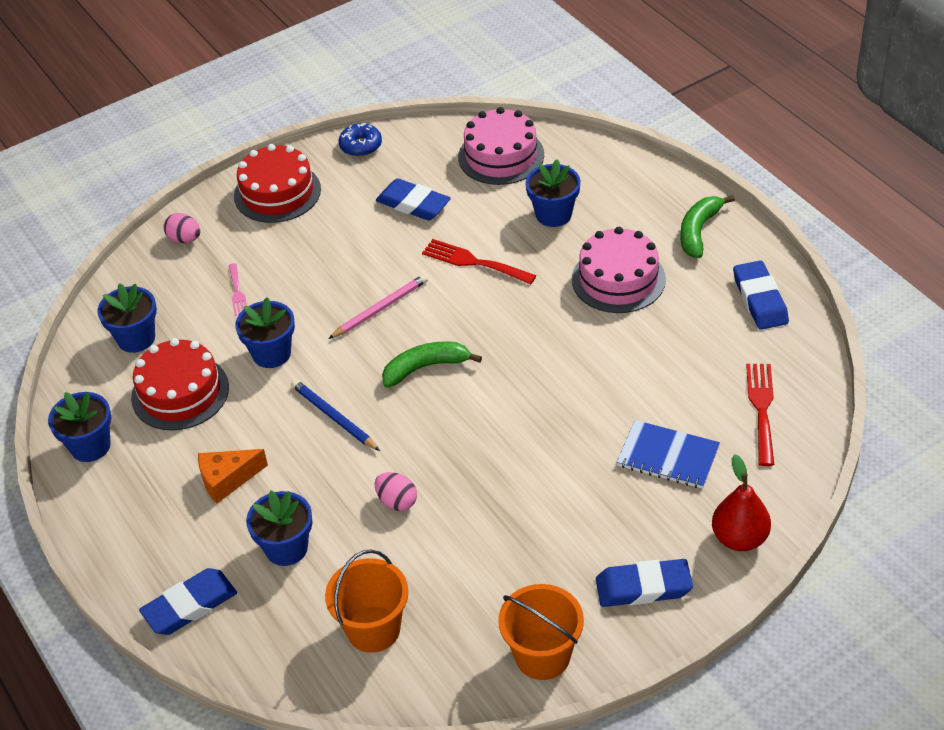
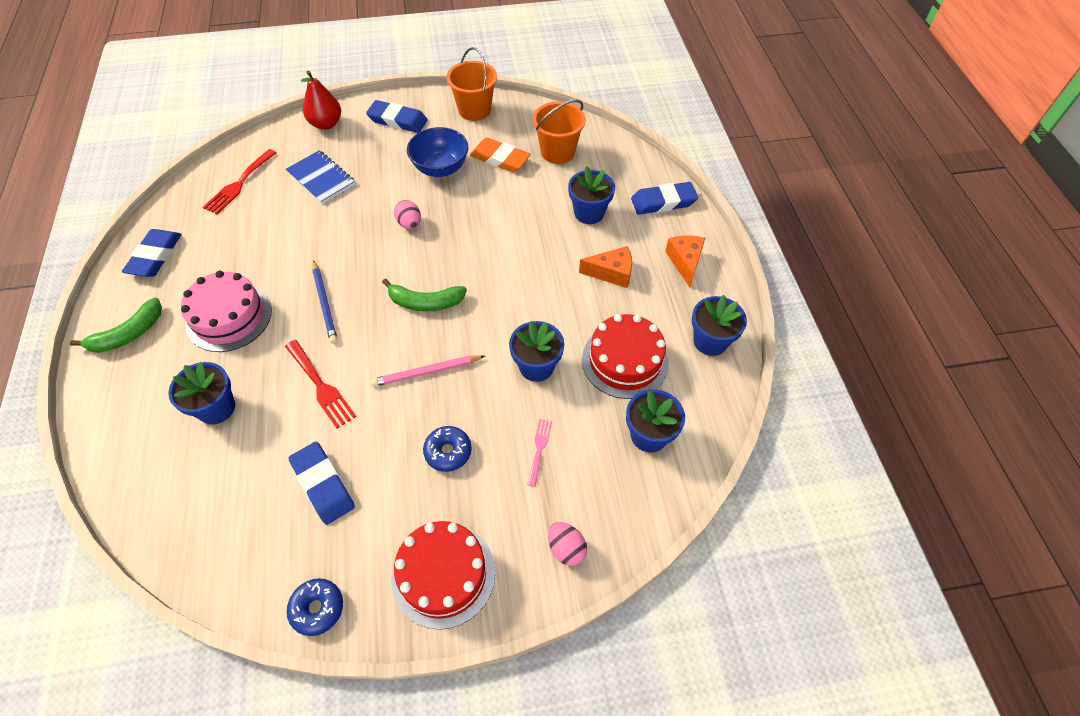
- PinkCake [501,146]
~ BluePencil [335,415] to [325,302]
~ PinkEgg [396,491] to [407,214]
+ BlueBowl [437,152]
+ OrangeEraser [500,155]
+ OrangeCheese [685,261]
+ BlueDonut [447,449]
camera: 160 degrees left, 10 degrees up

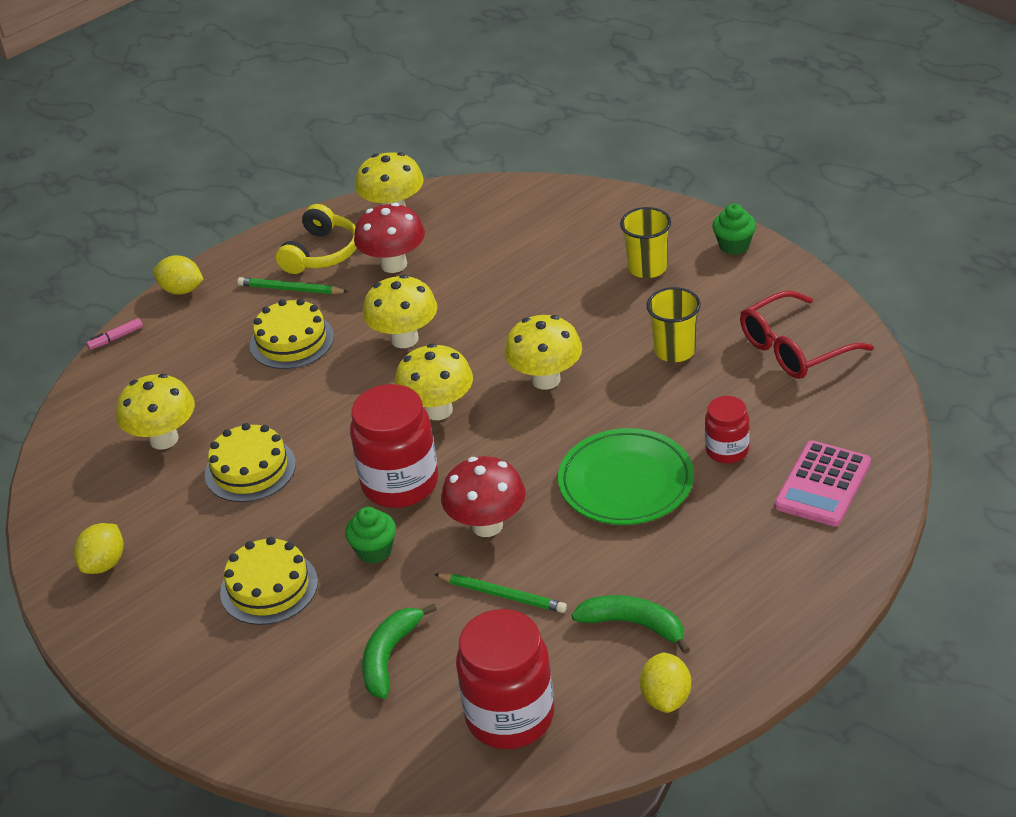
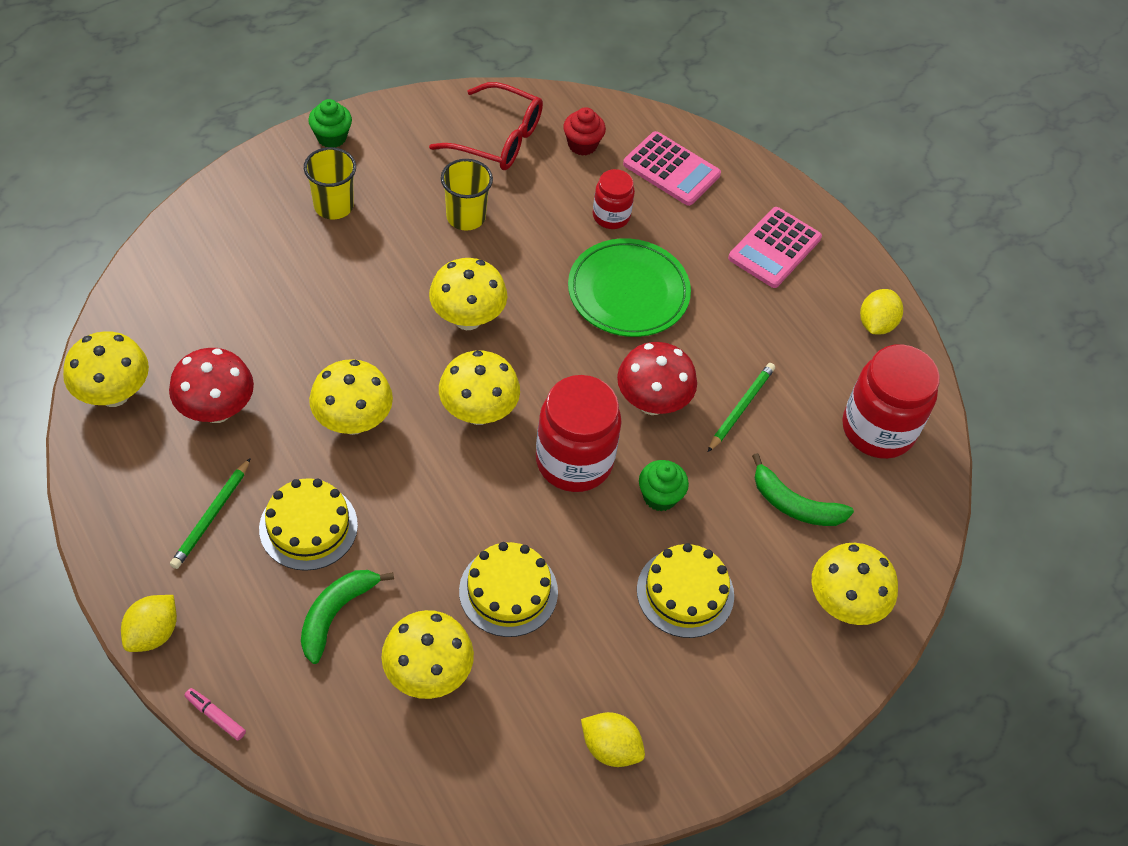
- YellowHeadphones [316,239]
~ RedGlasses [807,335] = [486,126] 45 degrees counterclockwise
~ PinkMarker [114,334] = [215,714] 150 degrees clockwise
~ GreenBanana [631,624] to [347,617]
~ YellowLemon [665,682] = [881,312] 75 degrees counterclockwise
+ RedCupcake [584,131]
+ PinkCalculator [775,247]
+ YellowMushroom [855,584]
camera: 90 degrees left, 15 degrees up

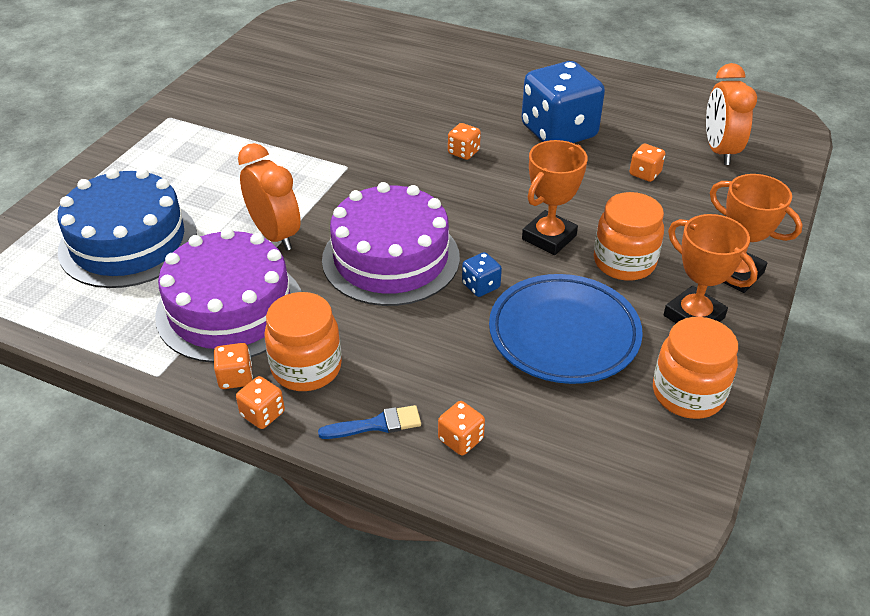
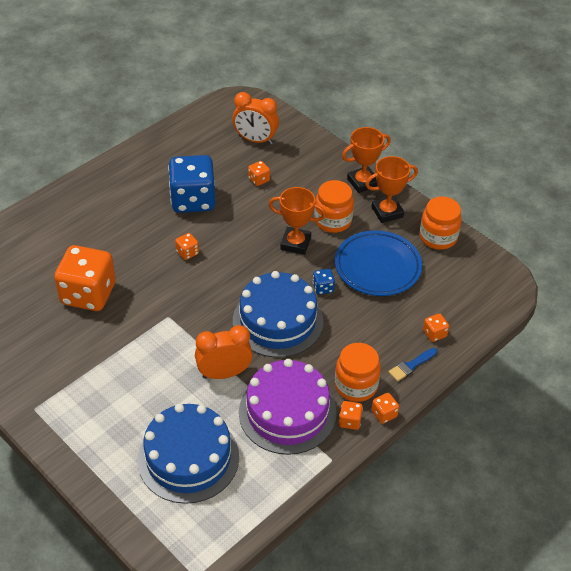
~ OrangeTrophy [555,197] = [297,221] 45 degrees counterclockwise
~ PurpleCake [391,244] to BlueCake [278,314]
~ BlueBrush [369,422] = [413,364] 135 degrees counterclockwise
+ OrangeDice [85,278]
camera: 70 degrees left, 5 degrees up

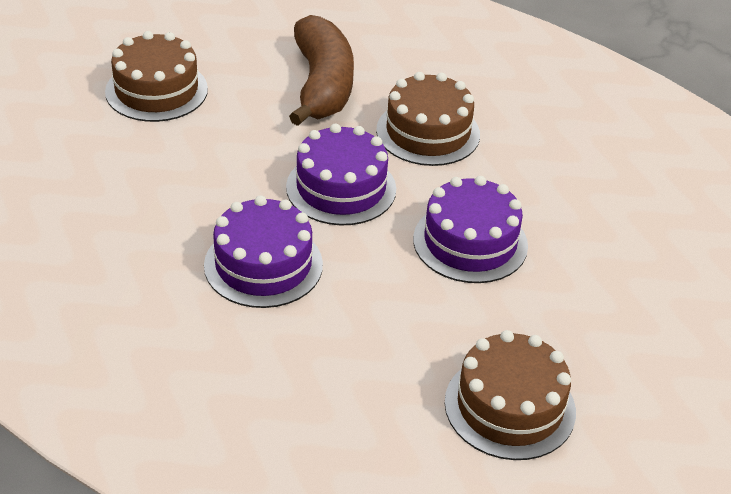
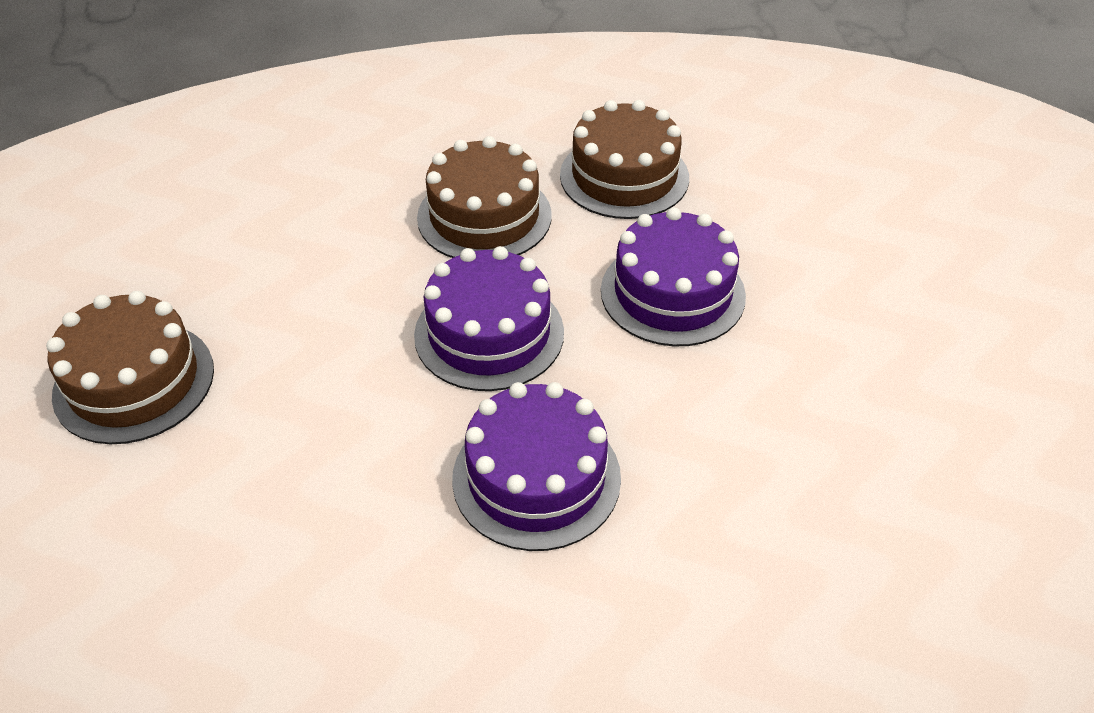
- BrownBanana [321,70]
~ BrownCake [510,395] to [624,159]
camera: 45 degrees left, 5 degrees up

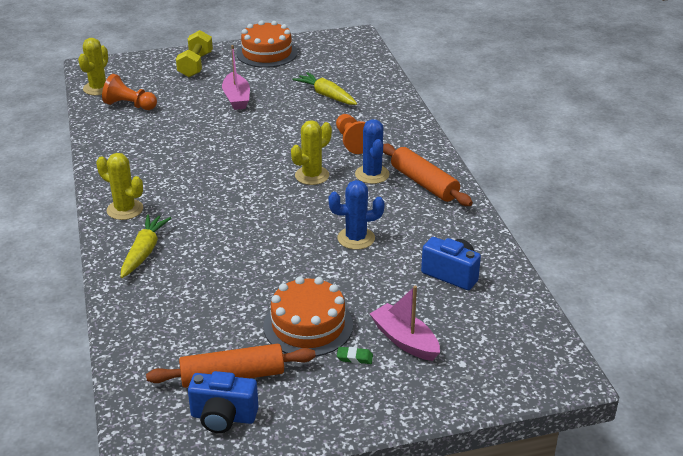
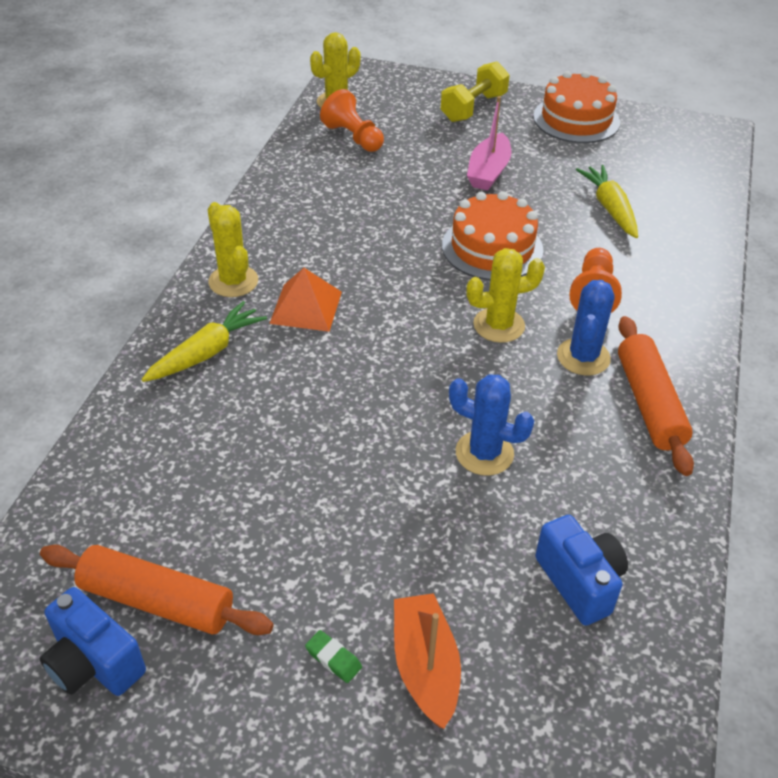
~ OrangeCake [308,316] to [493,235]
~ PinkBoat [405,323] to OrangeBoat [427,661]
+ OrangePyramid [305,300]
camera: 30 degrees right, 10 degrees up

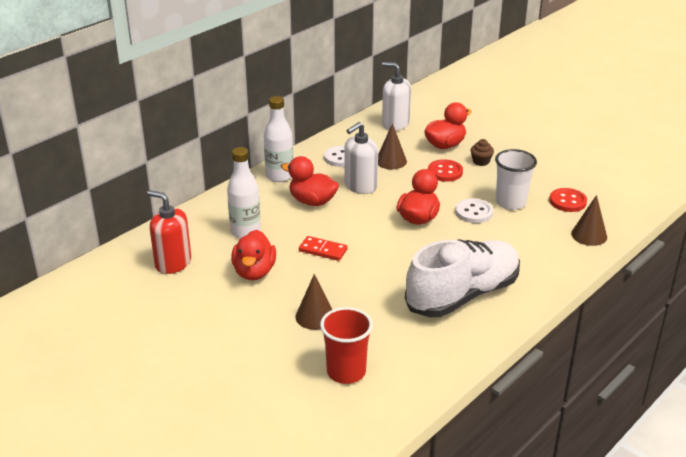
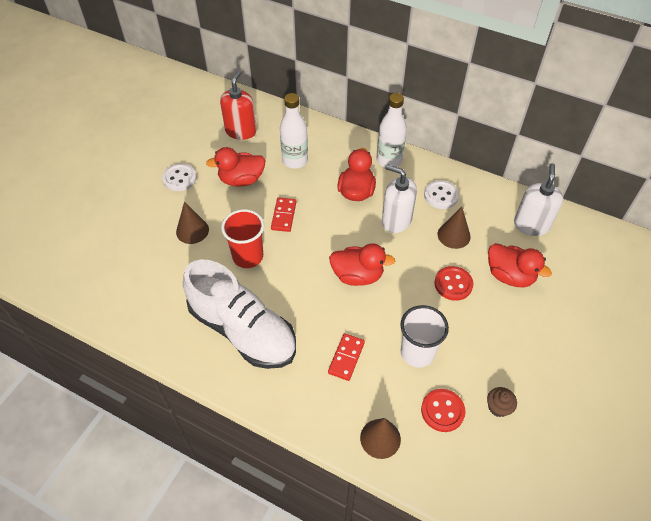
~ BrownCupcake [482,152] to [502,402]
~ WhiteButton [474,210] to [179,177]
~ RedCup [346,345] to [242,238]
+ RedDomino [346,357]
camera: 75 degrees right, 20 degrees up

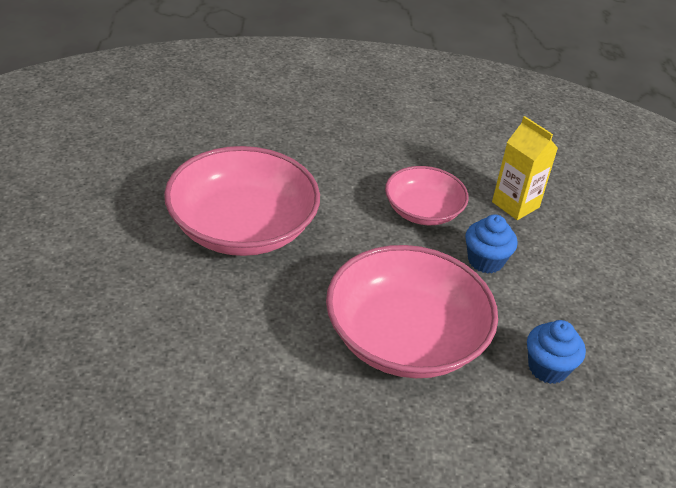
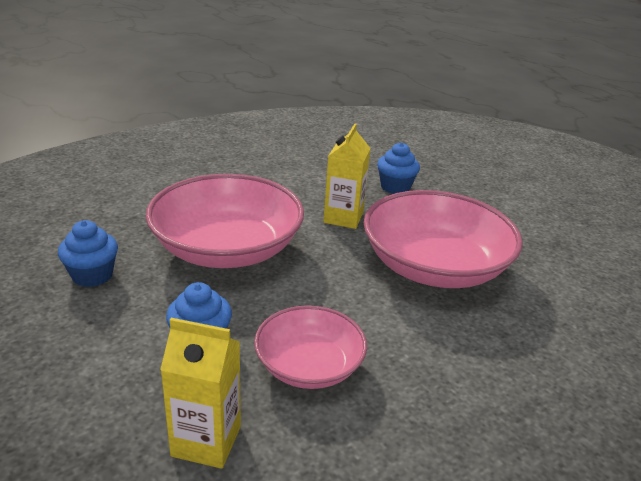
+ YellowCarton [347,176]
+ BlueCupcake [398,168]
camera: 145 degrees right, 10 degrees down

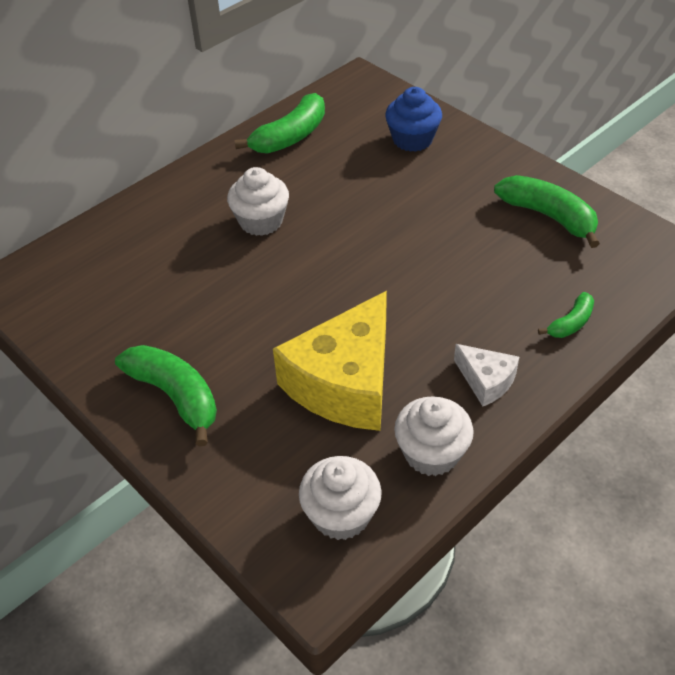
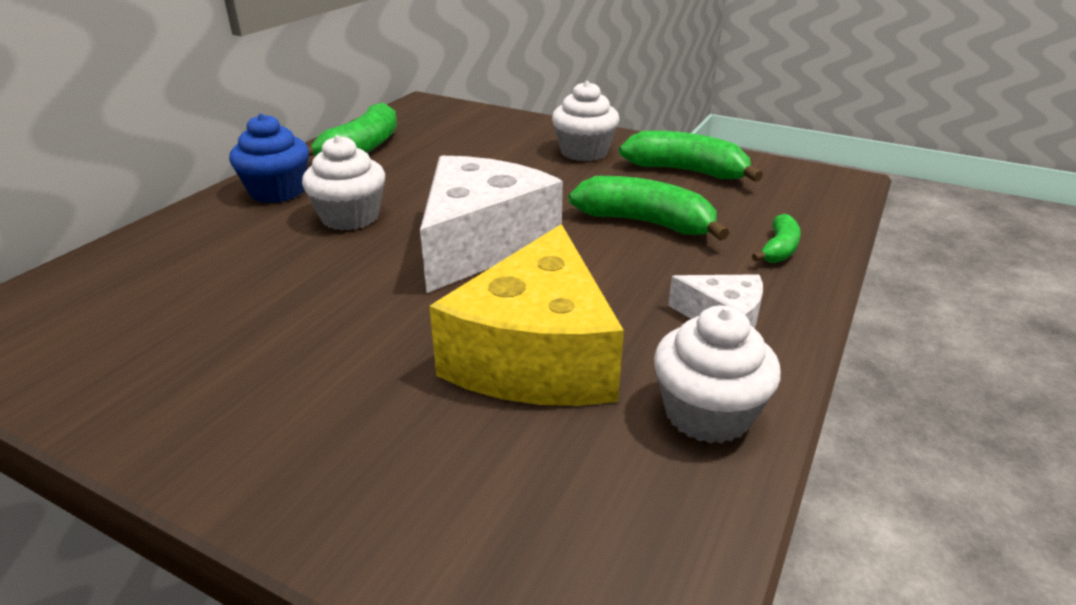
~ BlueCupcake [413,119] to [269,158]
~ GreenBanana [166,396] to [649,208]
~ WhiteCupcake [340,498] to [586,121]
+ WhiteCheese [491,224]
camera: 20 degrees left, 15 degrees down

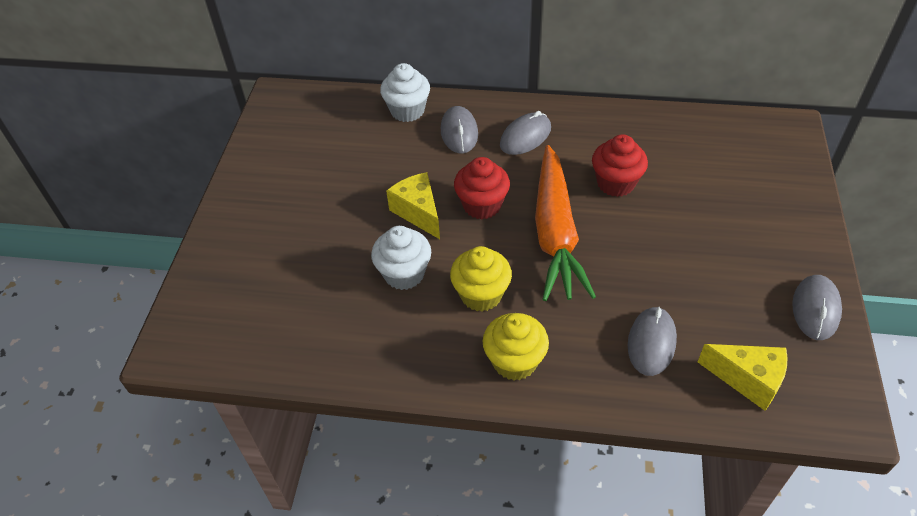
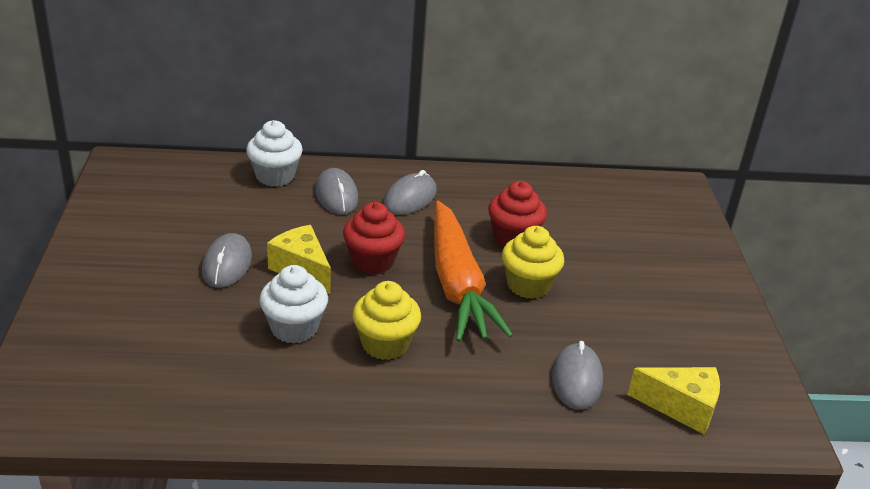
~ GreyMouse [817,307] to [227,260]
~ YellowCupcake [516,347] to [533,262]
camera: 15 degrees left, 15 degrees down

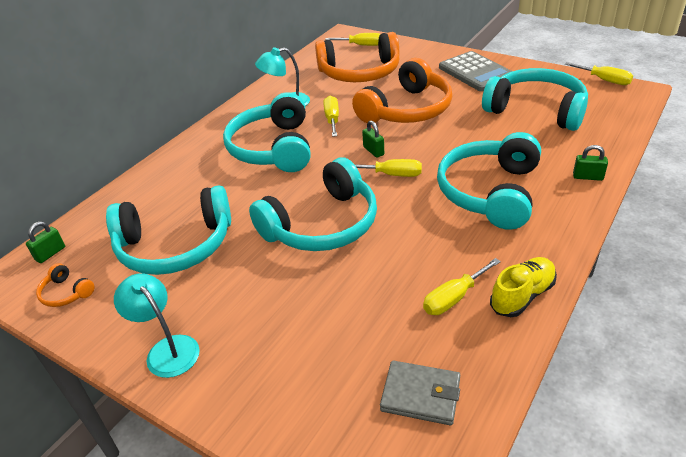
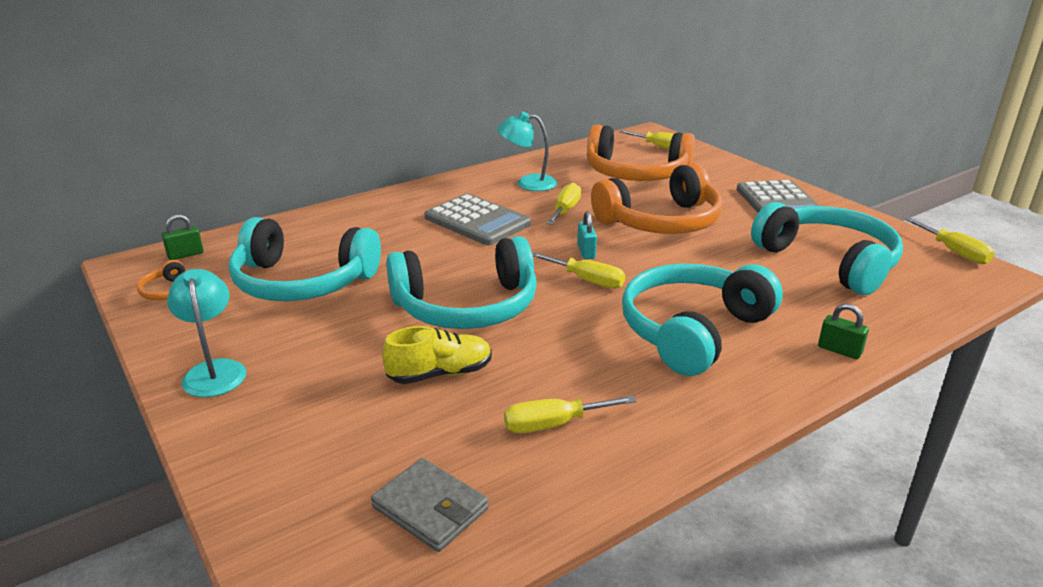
~ TurquoiseHeadphones [267,132] to GreyCalculator [478,219]
~ GreenPadlock [373,139] to TurquoisePadlock [587,235]
~ YellowShoe [523,287] to [437,355]
camera: 20 degrees right, 10 degrees down

